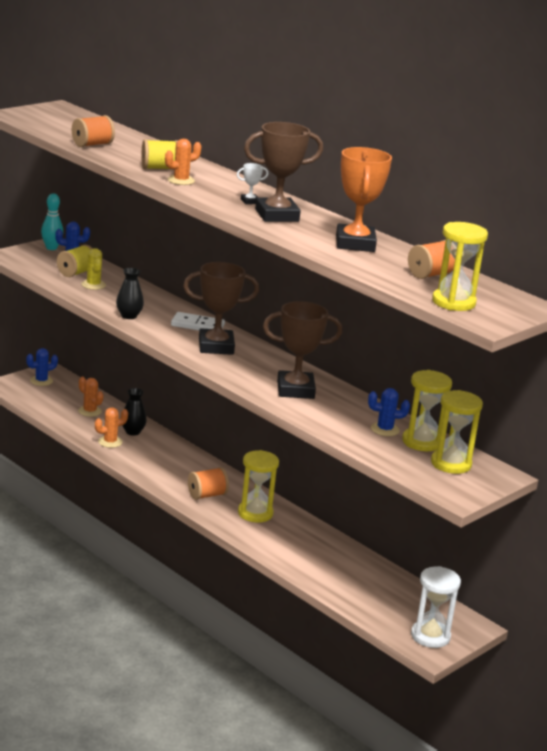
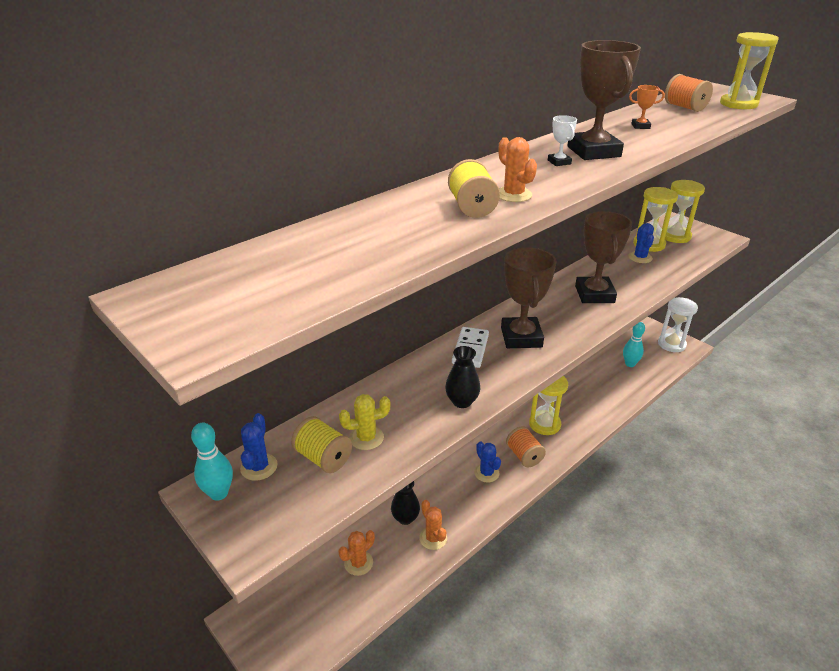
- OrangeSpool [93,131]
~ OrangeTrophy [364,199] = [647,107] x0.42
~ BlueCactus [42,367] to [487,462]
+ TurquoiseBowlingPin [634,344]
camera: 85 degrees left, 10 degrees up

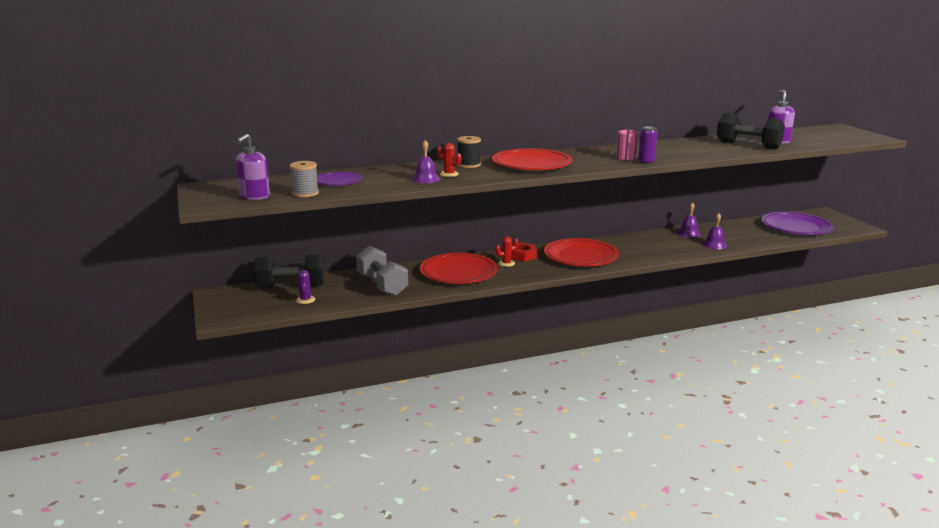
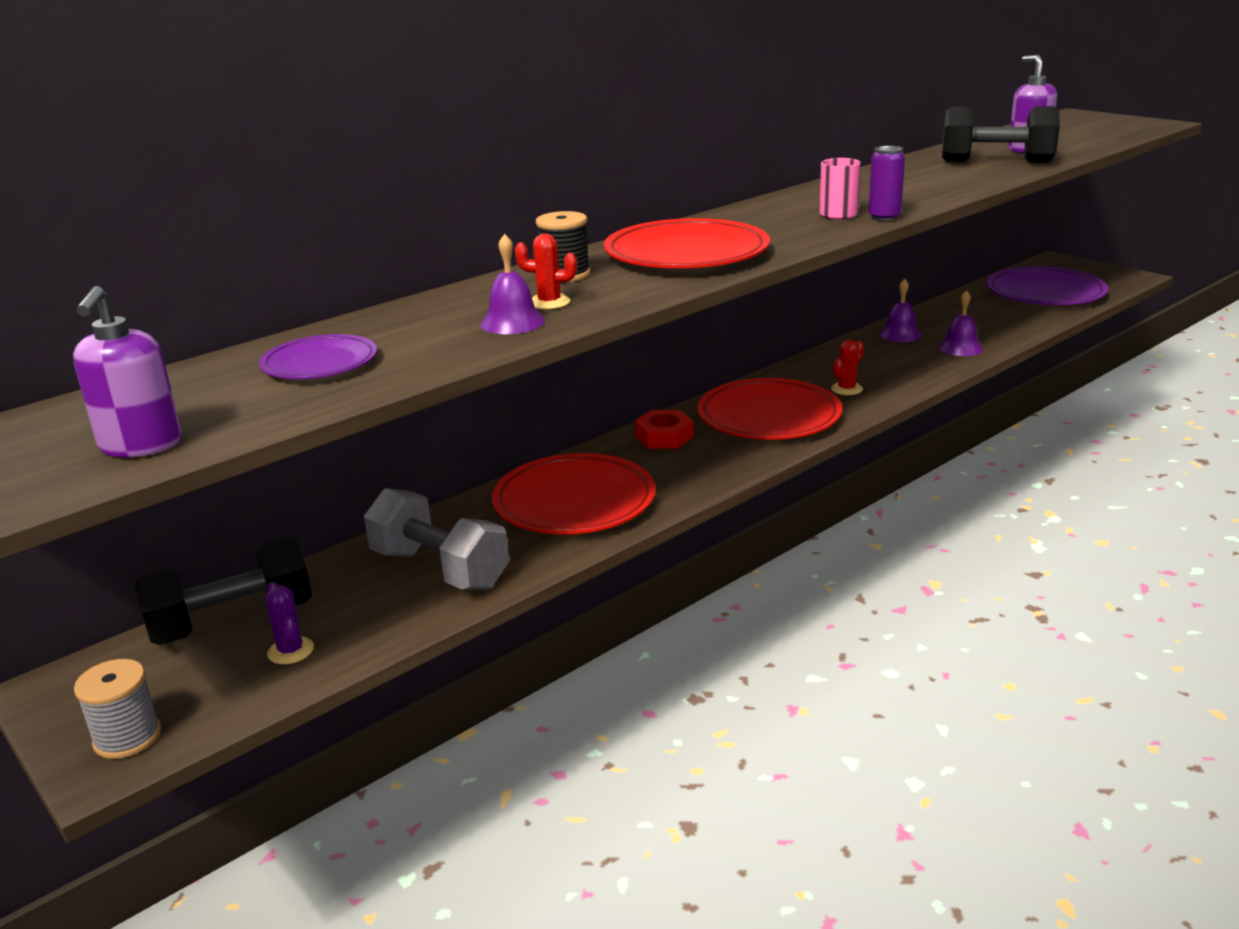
~ GreySpool [304,179] to [117,709]
~ RedCactus [507,251] to [847,367]
camera: 20 degrees left, 5 degrees up

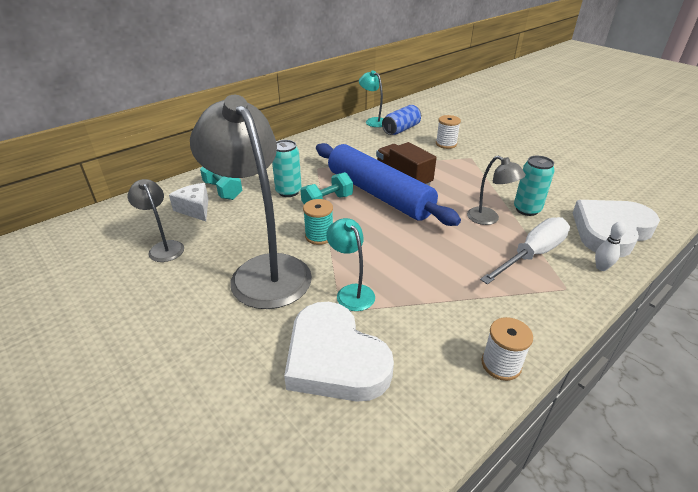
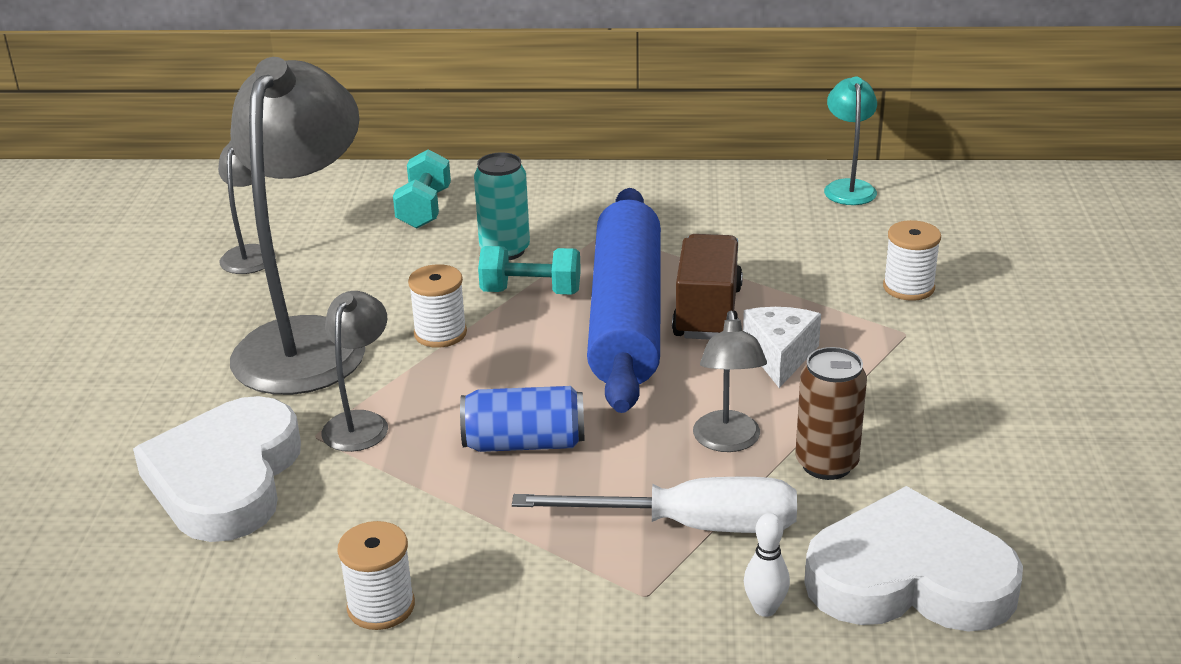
~ BlueCan [401,120] to [522,419]
~ TurquoiseCan [534,186] to BrownCan [831,413]
~ WhiteCheese [188,202] to [782,347]
~ TurquoiseSpool [318,222] to WhiteSpool [437,306]
~ TurquoiseLamp [350,264] to GreyLamp [355,371]
camera: 45 degrees right, 5 degrees down

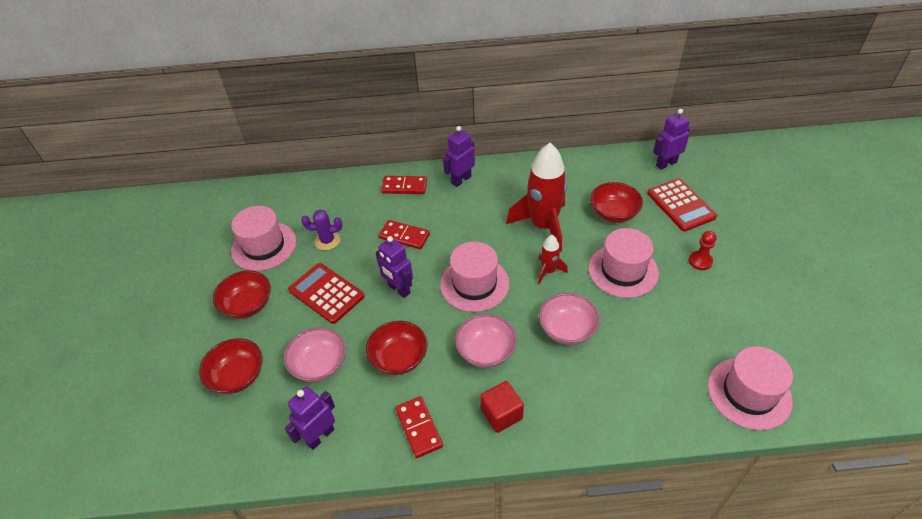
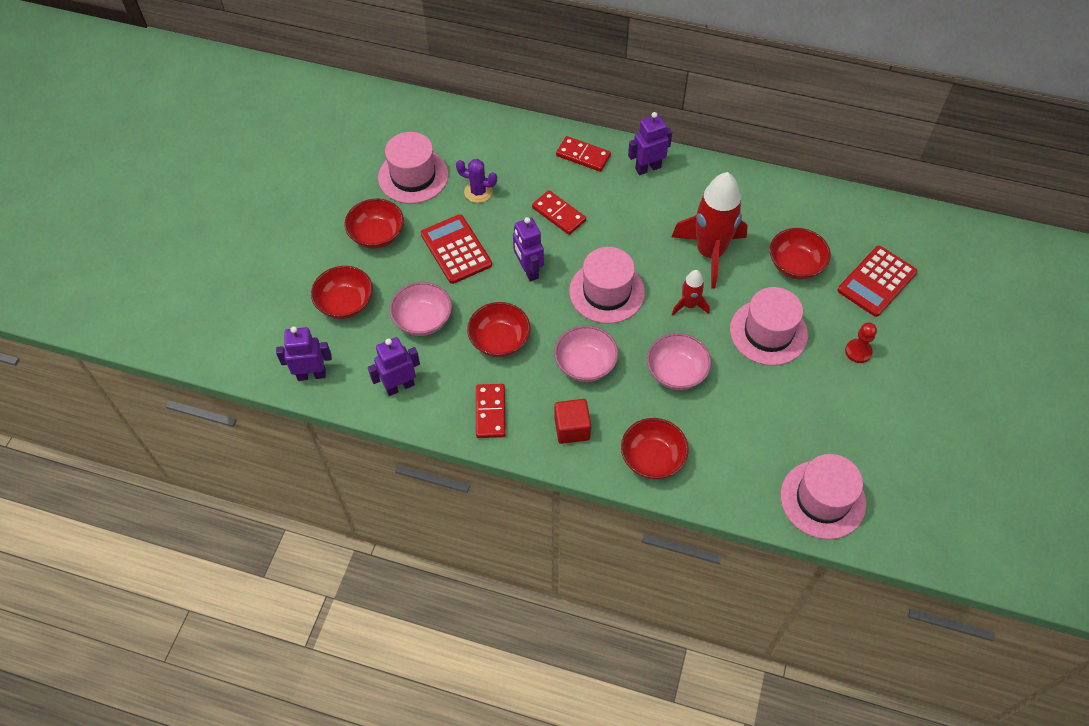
~ PurpleRobot [671,139] to [304,353]
~ RedCalculator [682,205] = [877,281] 45 degrees clockwise
+ RedBowl [655,448]
camera: 20 degrees right, 10 degrees up

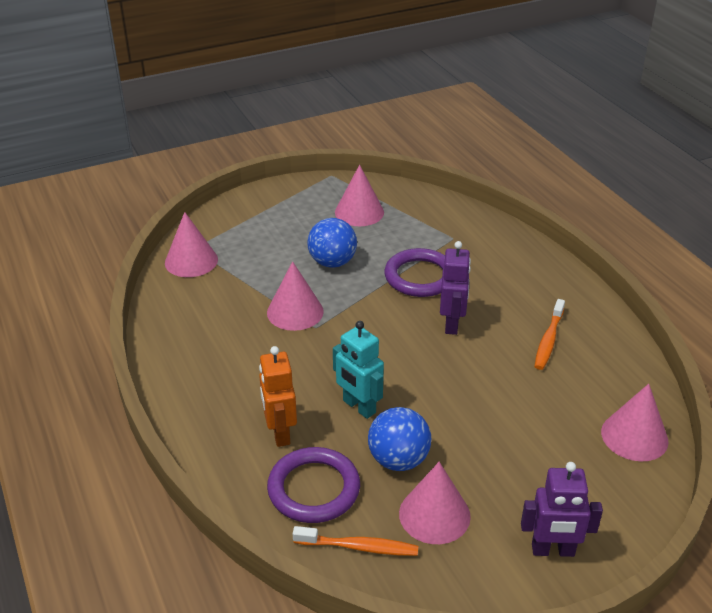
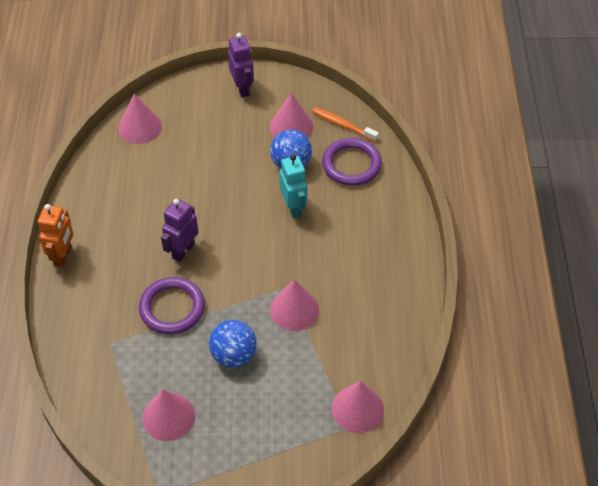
- OrangeToothbrush [549,334]
~ OrangeRobot [278,396] to [55,236]
~ PurpleRobot [562,509] = [241,65] 45 degrees clockwise
camera: 155 degrees left, 15 degrees up

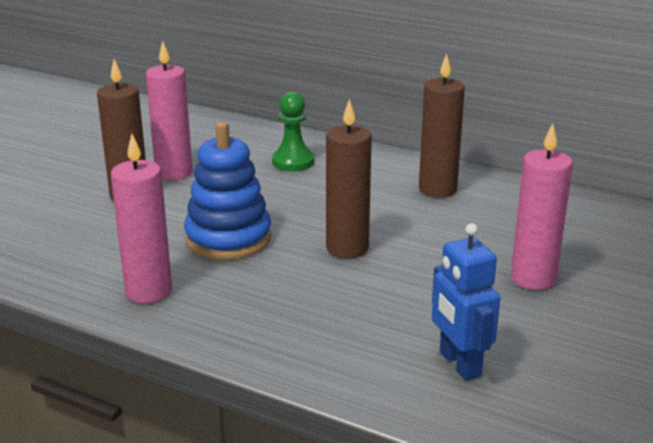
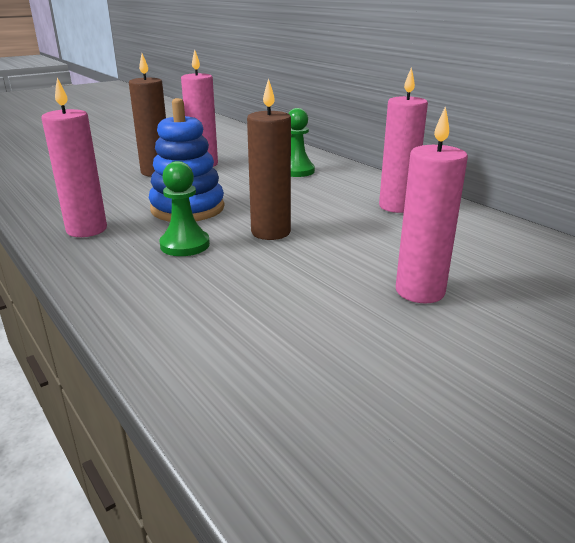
~ BrownCandle [442,125] to PinkCandle [403,140]
- BlueRobot [466,302]
+ GreenPawn [184,208]
camera: 25 degrees right, 0 degrees up

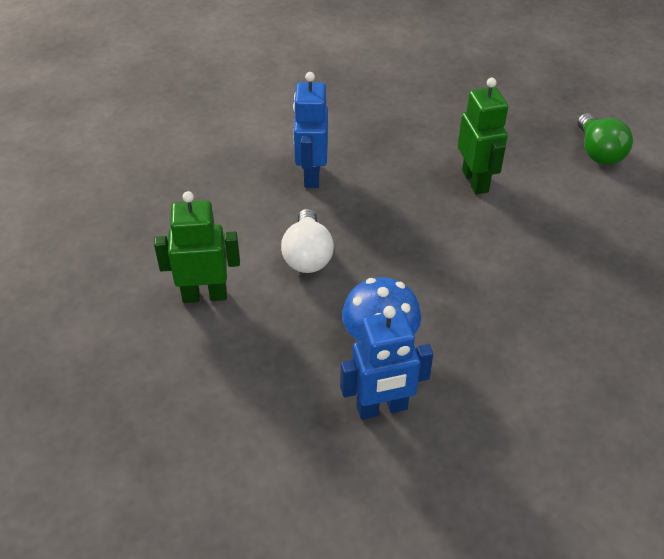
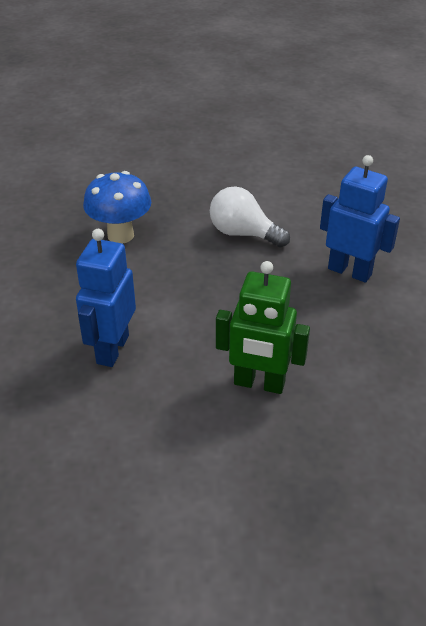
- GreenLightBulb [605,139]
- GreenRobot [197,247]
~ BlueRobot [387,363] to [106,298]
camera: 120 degrees right, 5 degrees down

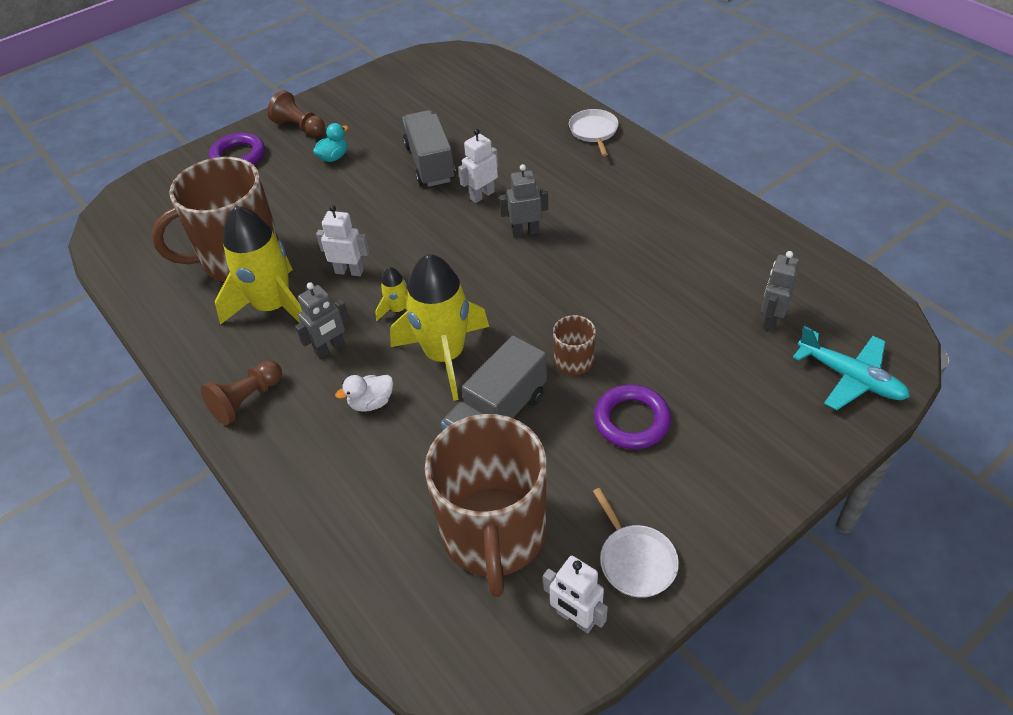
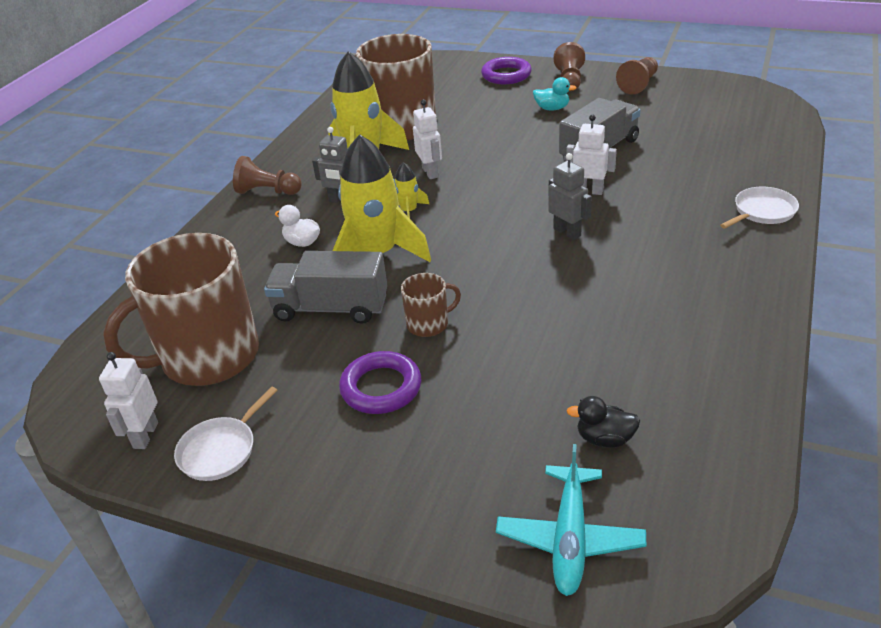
~ GreyRobot [780,291] to BlackDuck [603,422]
+ BrownPawn [637,76]
camera: 60 degrees right, 10 degrees down

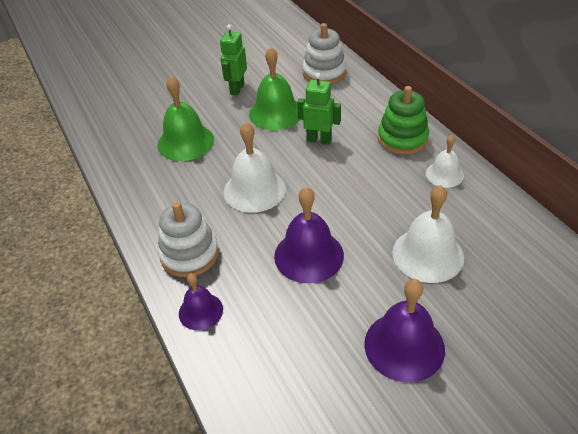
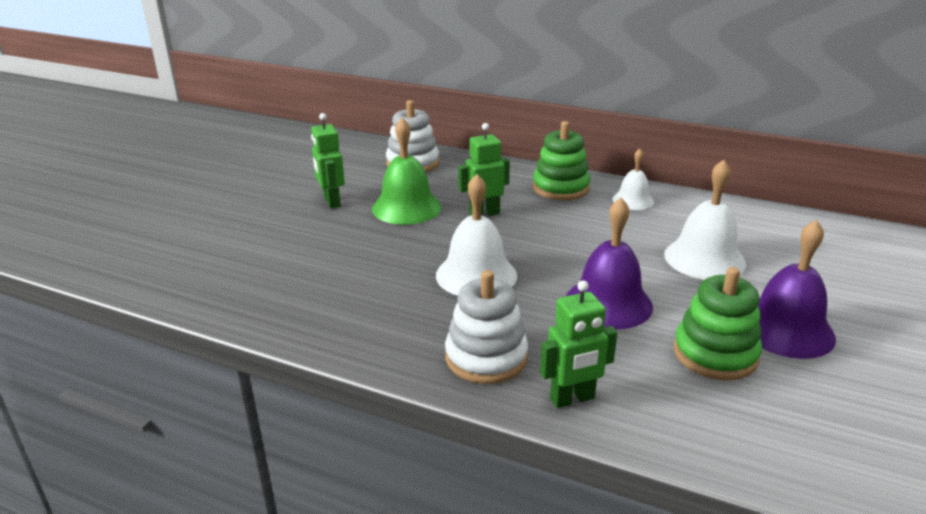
- GreenBell [185,118]
~ PurpleBell [201,301] to GreenRobot [578,344]
+ GreenStackingToy [717,323]
camera: 40 degrees left, 15 degrees down

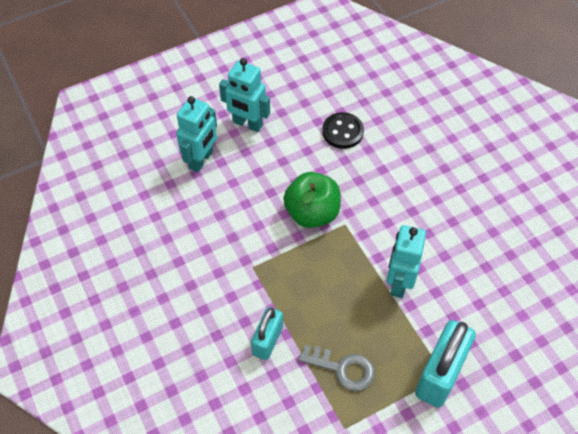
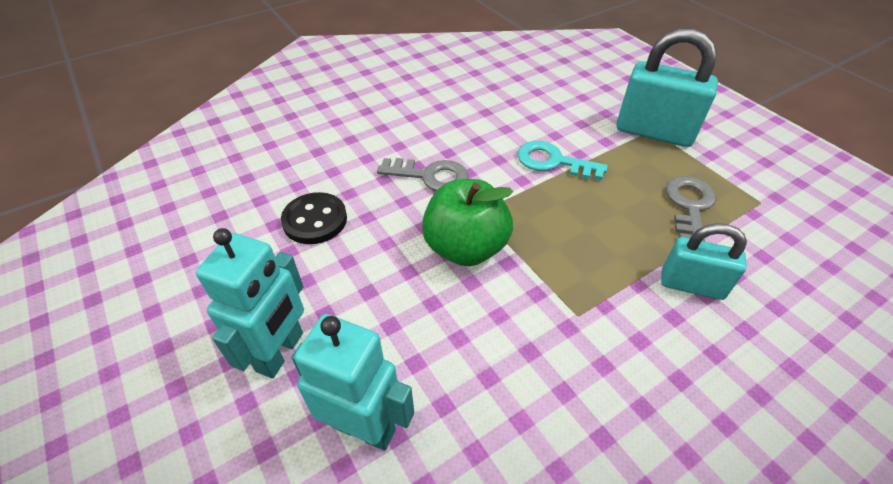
~ TurquoiseRobot [406,261] to TurquoiseKey [562,160]
+ GreyKey [423,174]
camera: 95 degrees left, 10 degrees down

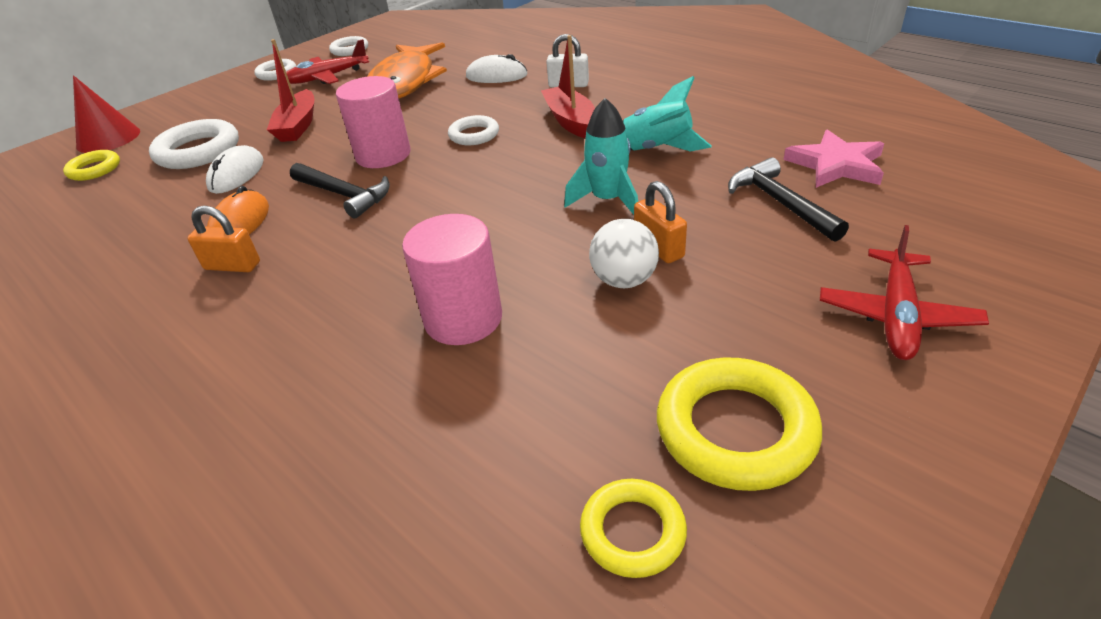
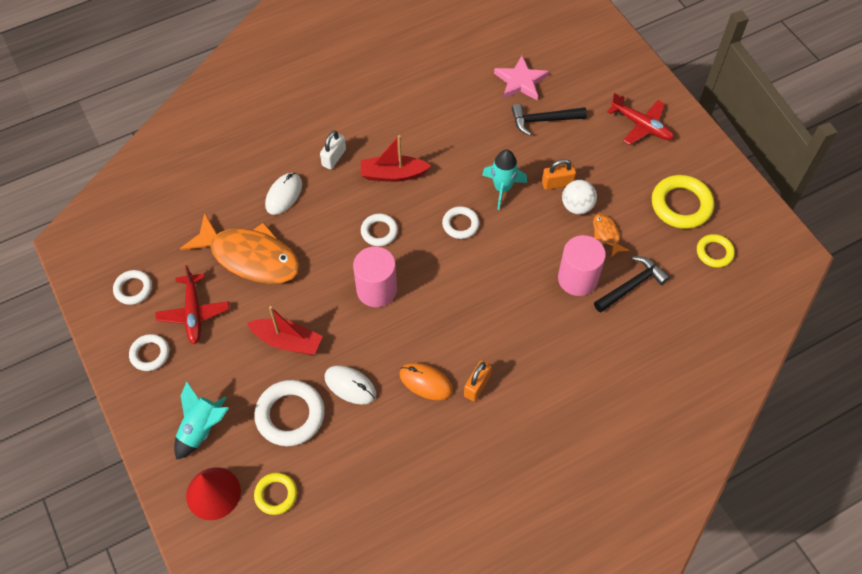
~ TurquoiseRocket [667,114] to [201,420]
~ BlackHammer [340,191] to [632,284]
+ WhiteRing [461,222]
+ OrangeFish [611,235]
camera: 75 degrees left, 20 degrees up

